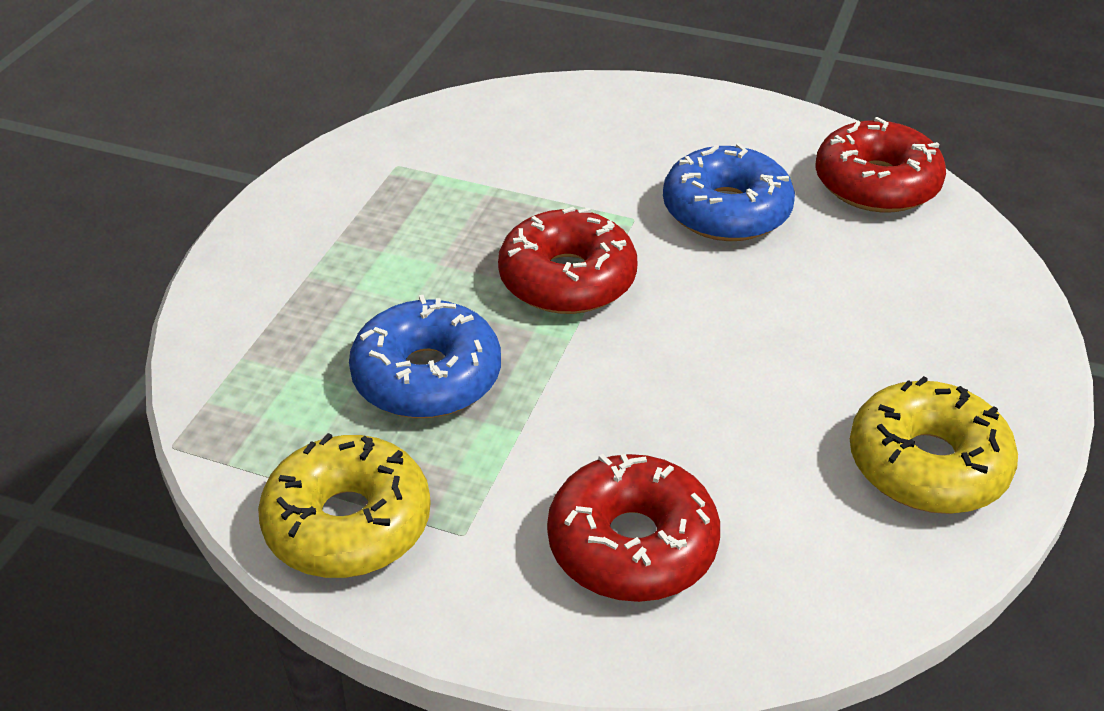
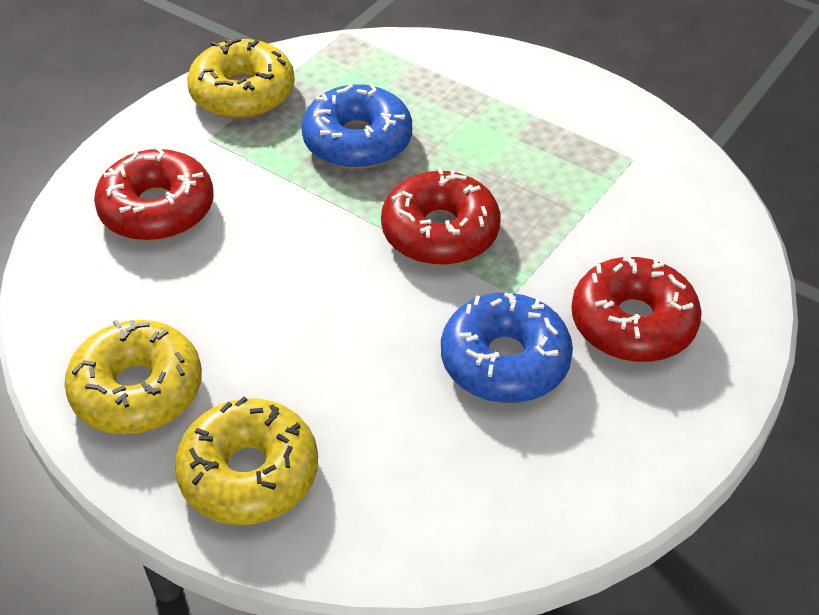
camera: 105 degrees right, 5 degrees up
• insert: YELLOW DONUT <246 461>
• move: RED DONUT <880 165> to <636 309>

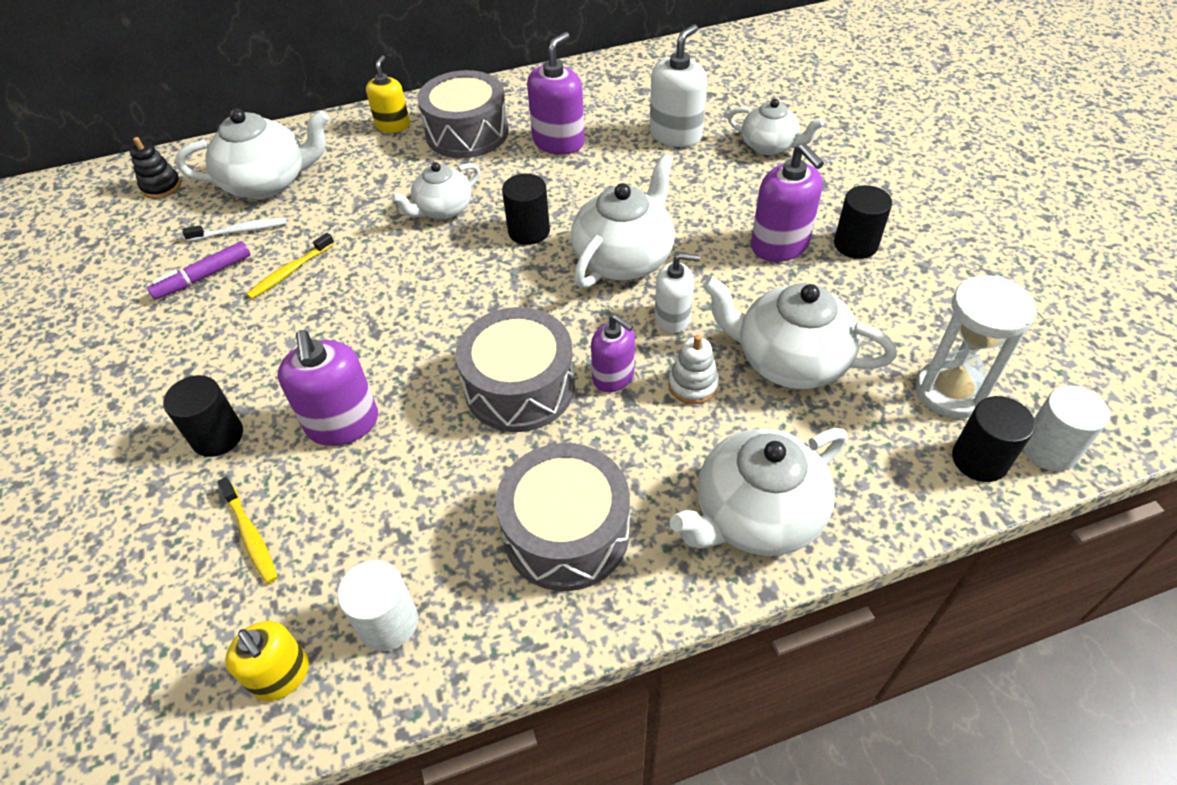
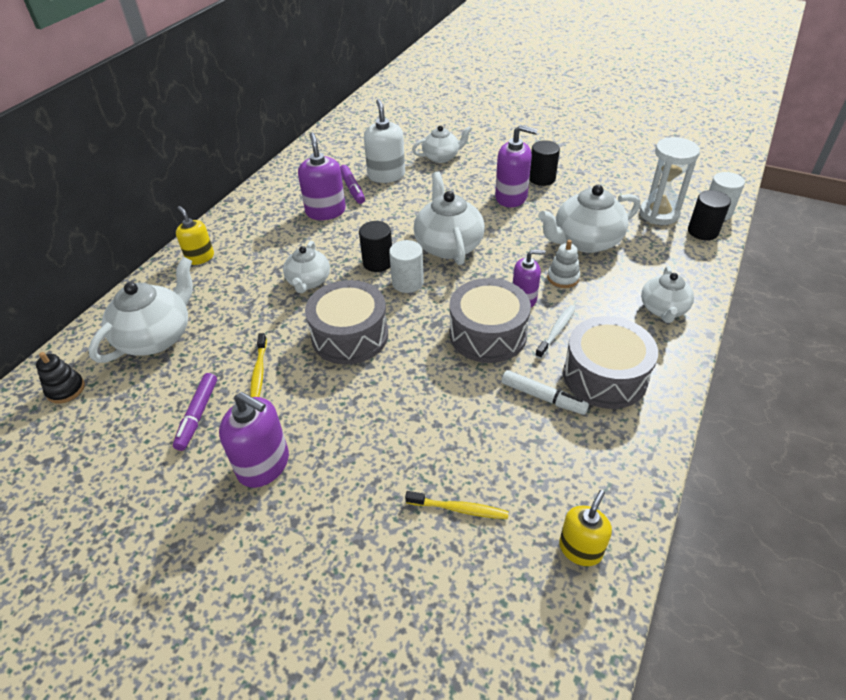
camera: 45 degrees left, 5 degrees down
• move: PURPLE SOAP DISPENSER <328 388> to <254 440>
• move: GREY DRUM <463 114> to <346 322>
• insert: PURPLE MARKER <352 184>
• move: WHITE CYLINDER <377 605> to <406 266>
• insert: WHITE MARKER <545 392>
• move: WHITE TOOTHBRUSH <234 229> to <555 332>
• rotate: YELLOW SOAP DISPENSER <267 661> = <585 528> 60 degrees counterclockwise
• resize: WHITE TEAPOT <758 492> = <667 294> x0.63
• delete: BLACK CYLINDER <203 416>
• delete: WHITE SOAP DISPENSER <677 293>

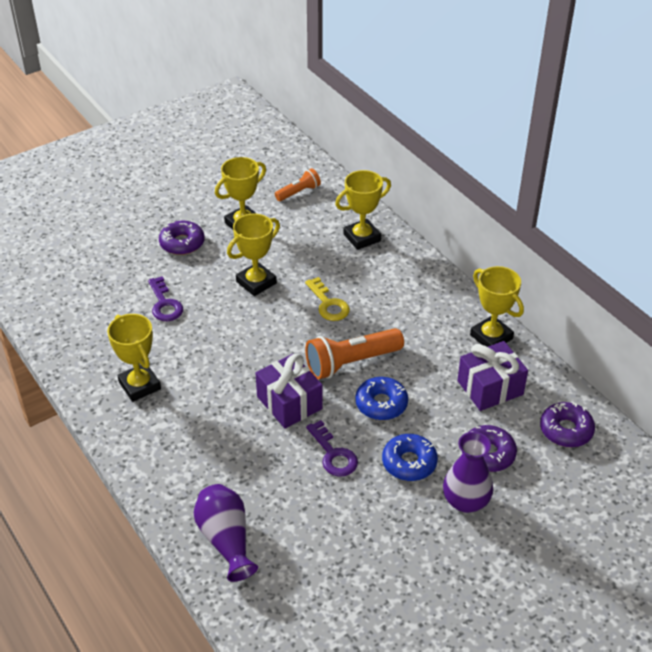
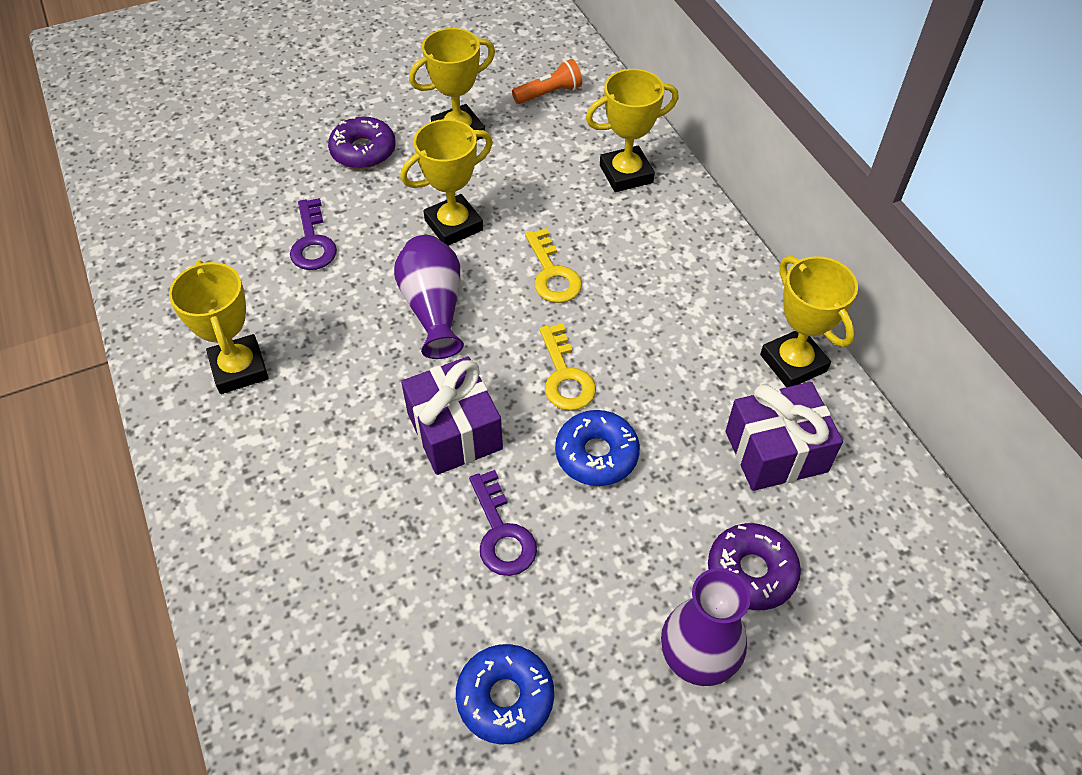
camera: 10 degrees right, 10 degrees up
• move: PURPLE VASE <226 533> to <429 297>
• move: BLUE DONUT <410 457> to <505 694>
• replace: ORANGE FLASHLIGHT <354 353> to YELLOW KEY <567 367>
• delete: PURPLE DONUT <567 424>

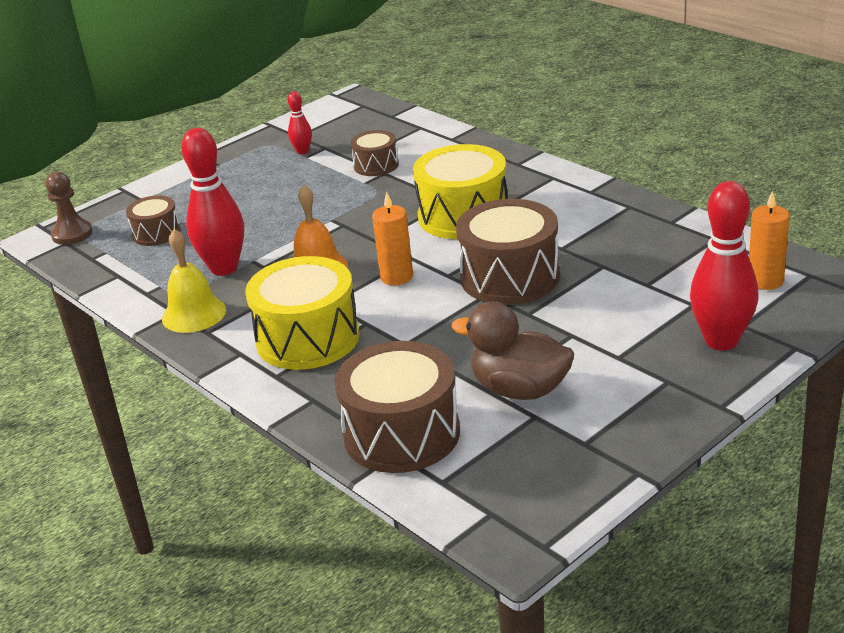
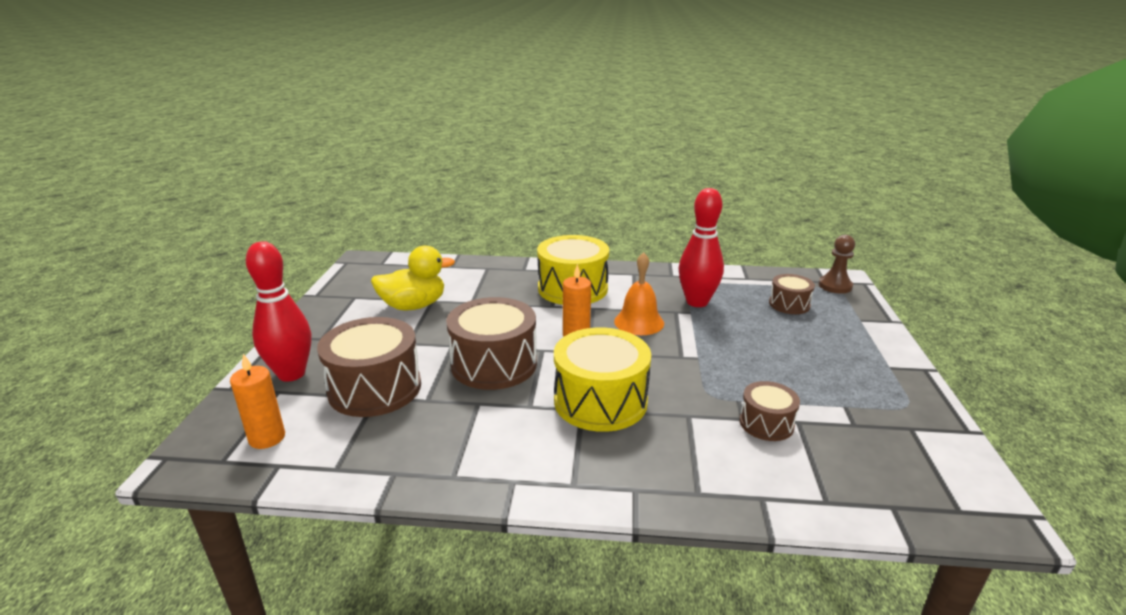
camera: 135 degrees right, 5 degrees down
• move: BROWN DRUM <397 407> to <369 367>
• recolor: BROWN DUCK <512 351> to YELLOW DUCK <413 277>
• delete: YELLOW BELL <194 281>
• delete: RED BOWLING PIN <300 122>

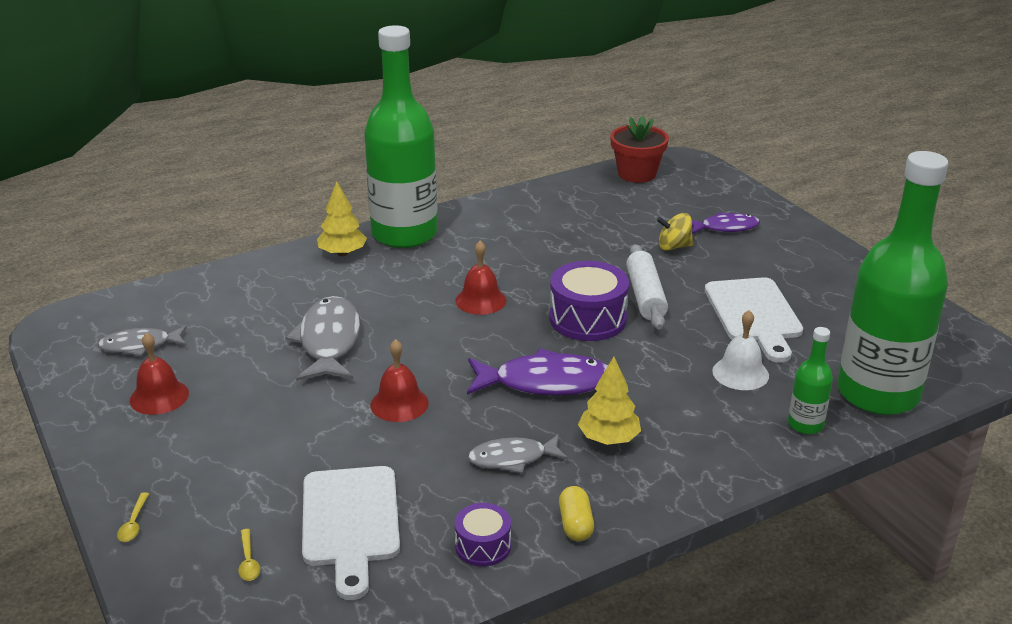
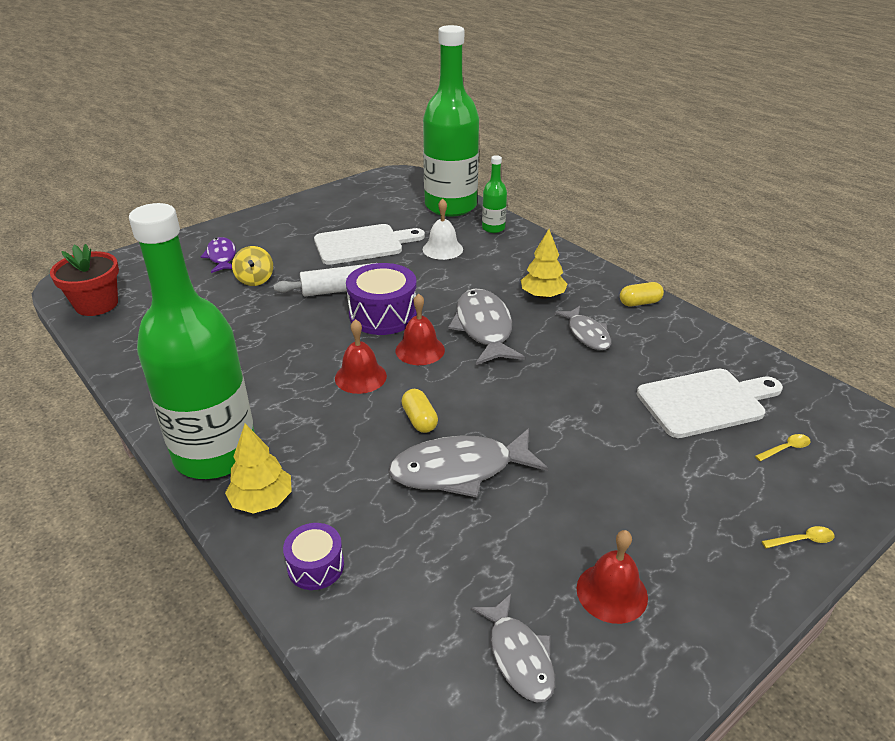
camera: 100 degrees left, 5 degrees up
• move: PURPLE DRUM <483 535> to <313 556>
• move: RED BELL <400 380> to <420 329>
• insert: YELLOW CAPSULE <420 411>
• recolor: PURPLE FISH <537 371> to GREY FISH <486 327>

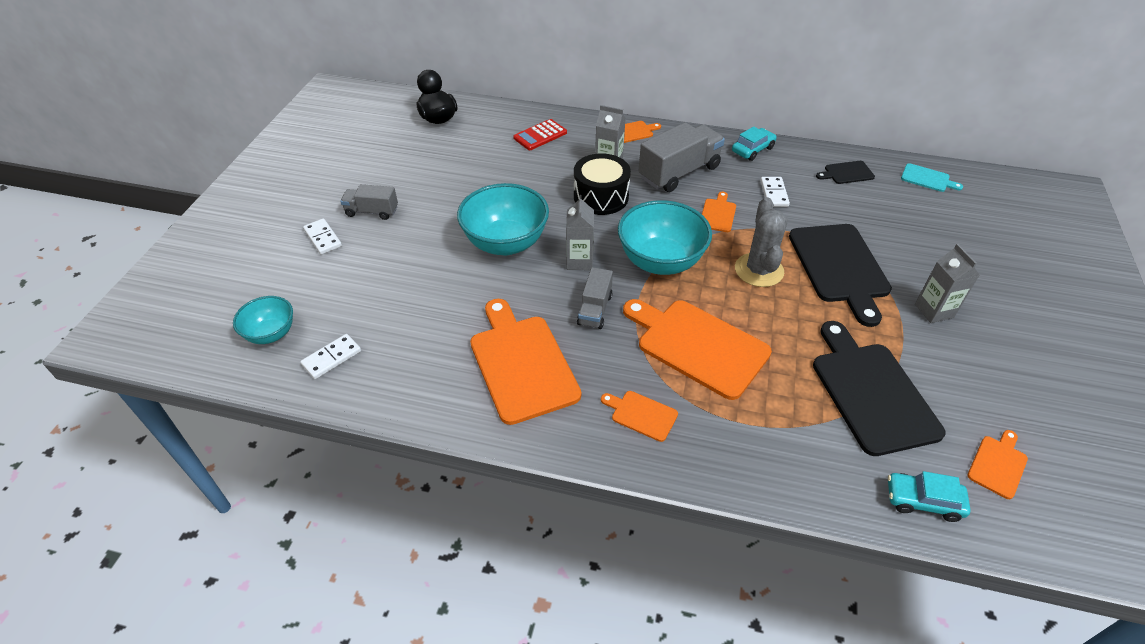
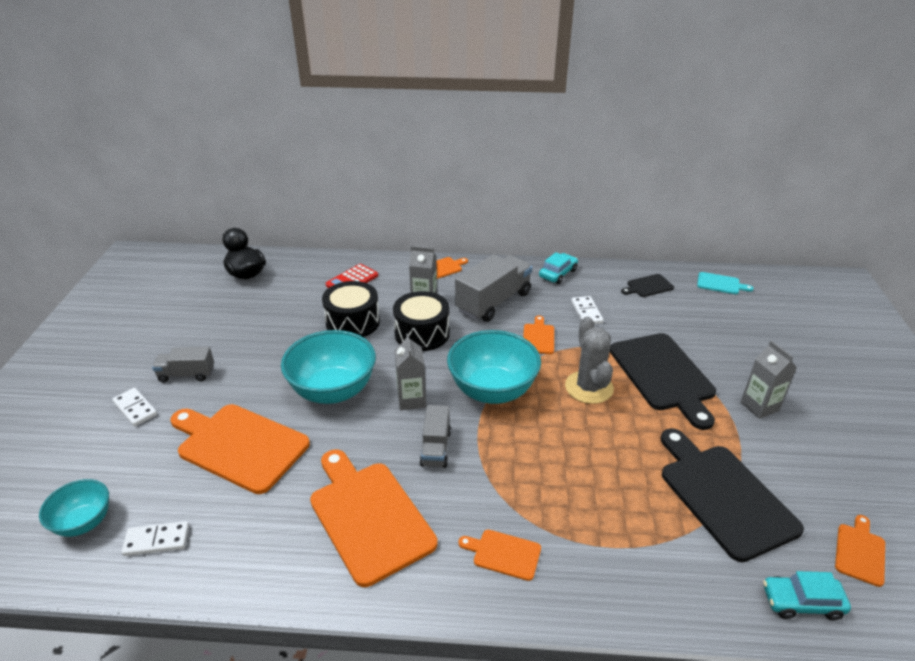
camera: 10 degrees left, 10 degrees down
• rotate: WHITE DOMINO <330 356> = <155 538> 45 degrees clockwise
• move: ORANGE CUTTING BOARD <697 349> to <240 449>
• insert: BLACK DRUM <351 309>

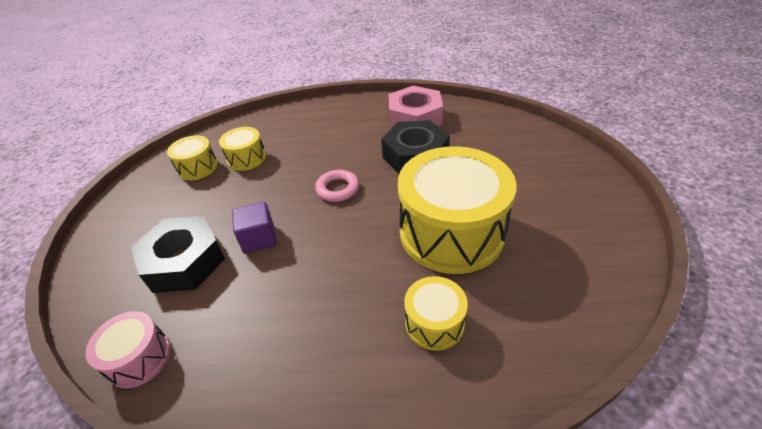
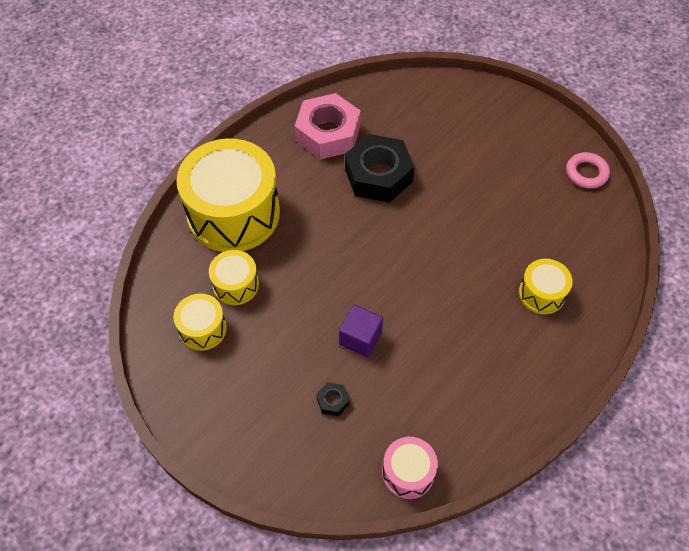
camera: 50 degrees left, 15 degrees up
• move: YELLOW DRUM <457 210> to <228 195>
• resize: BLACK NUT <178 254> = <333 399> x0.41
• move: PINK RING <337 186> to <588 170>

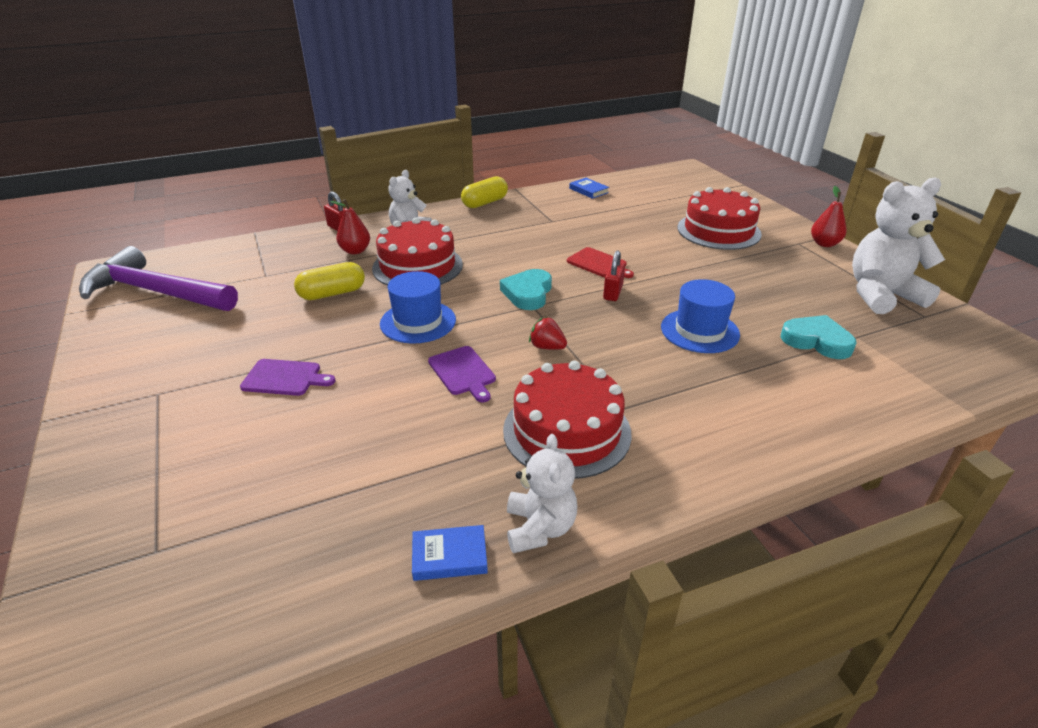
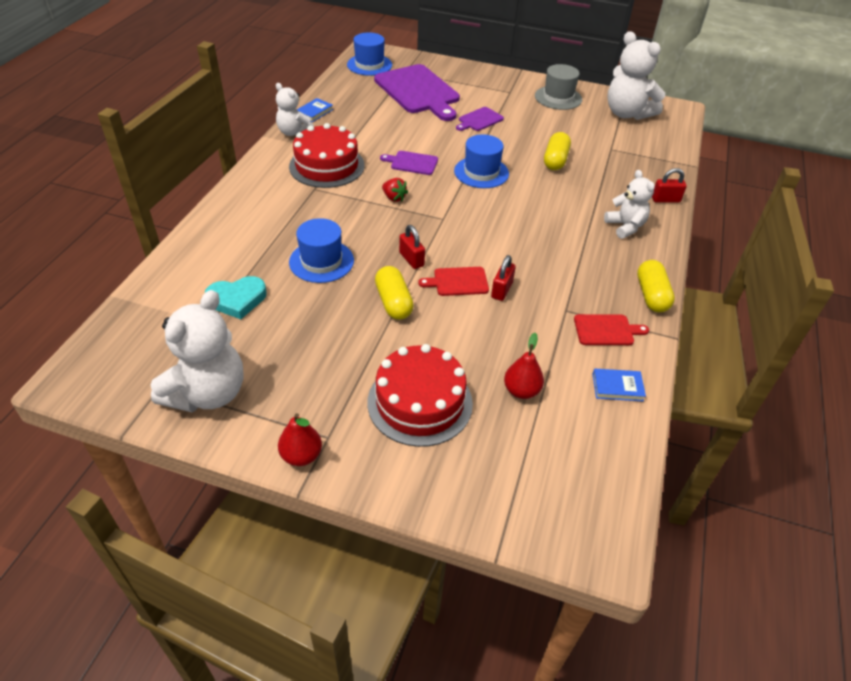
camera: 130 degrees right, 10 degrees up
• insert: BLUE HAT <369 54>
• insert: PURPLE CUTTING BOARD <417 92>
• insert: YELLOW CAPSULE <394 293>
• rotate: RED STRAWBERRY <548 333> = <395 190> 60 degrees clockwise
• insert: RED PADLOCK <503 278>
• move: RED PEAR <350 226> to <524 366>
• insert: GREY HAT <558 87>
• insert: RED CUTTING BOARD <611 329>
• replace: PURPLE HAMMER <158 278> to WHITE TEDDY BEAR <636 75>
• delete: RED CAKE <417 251>
• delete: TURQUOISE HEART <526 289>

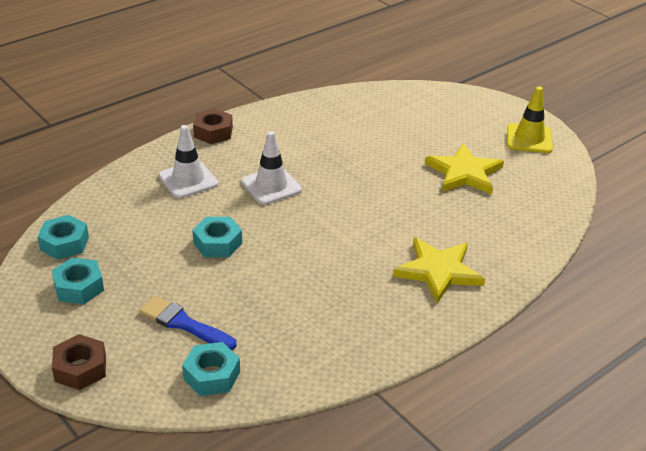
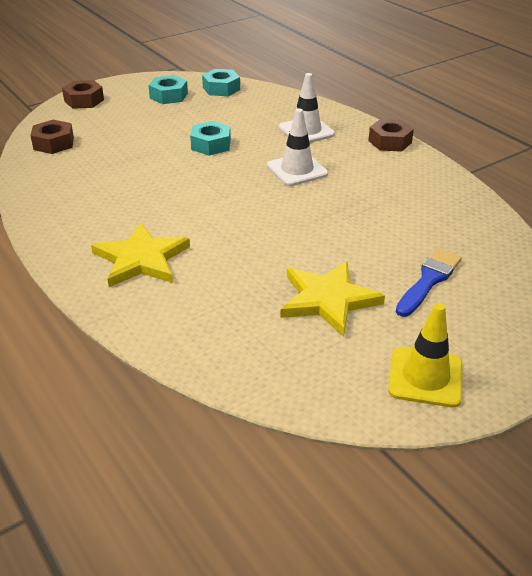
camera: 95 degrees right, 0 degrees up
• recolor: TURQUOISE NUT <211 369> to BROWN NUT <52 137>
• move: BLUE BRUSH <188 323> to <429 282>

